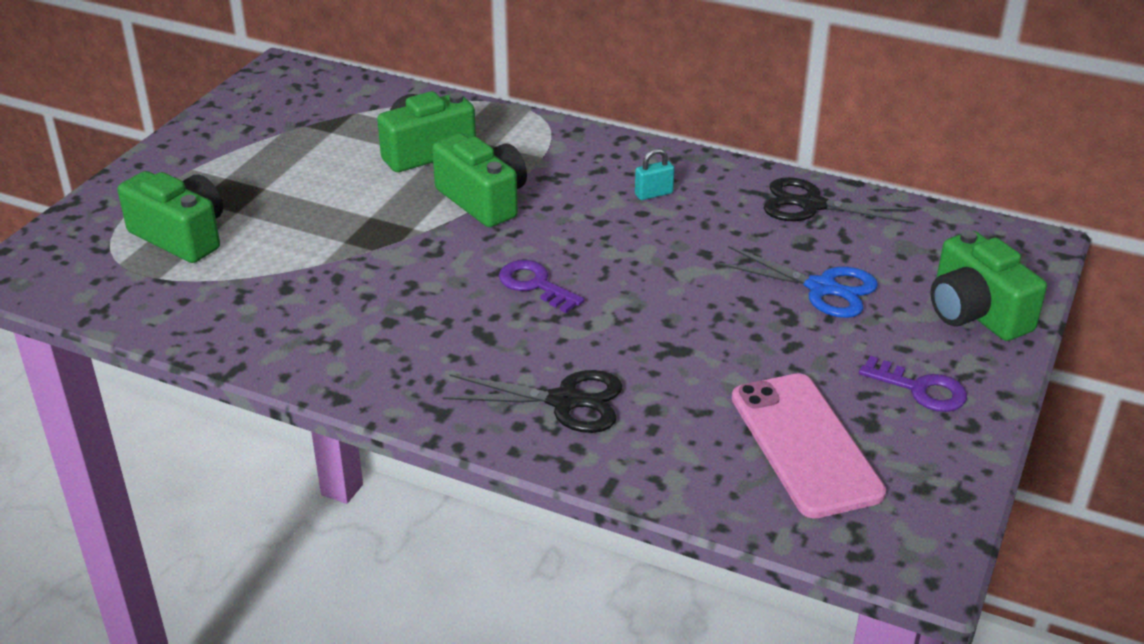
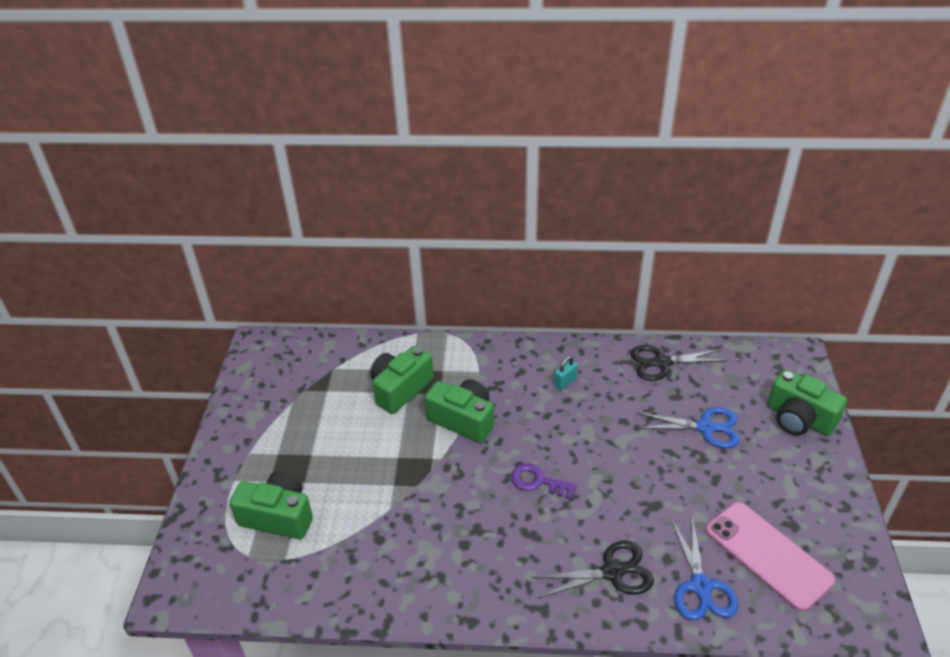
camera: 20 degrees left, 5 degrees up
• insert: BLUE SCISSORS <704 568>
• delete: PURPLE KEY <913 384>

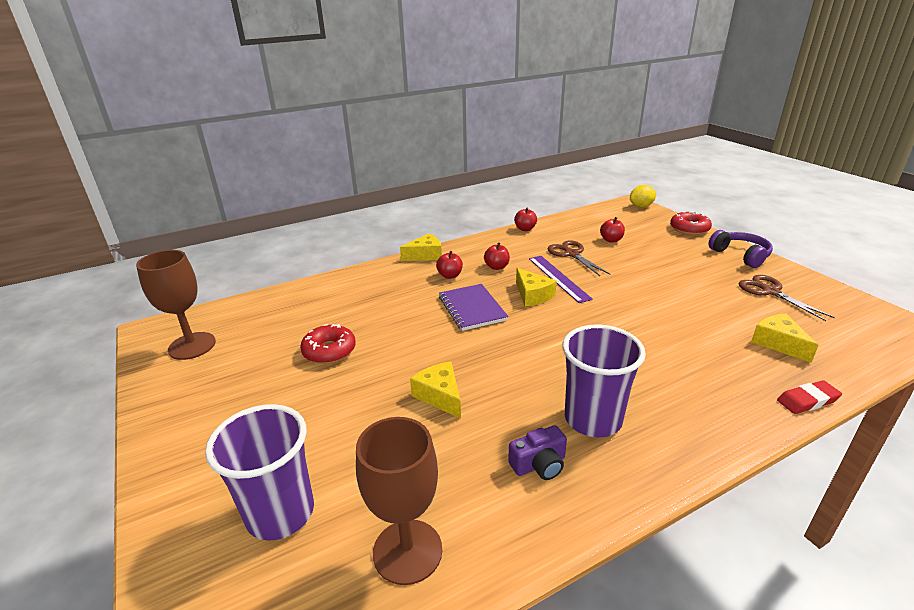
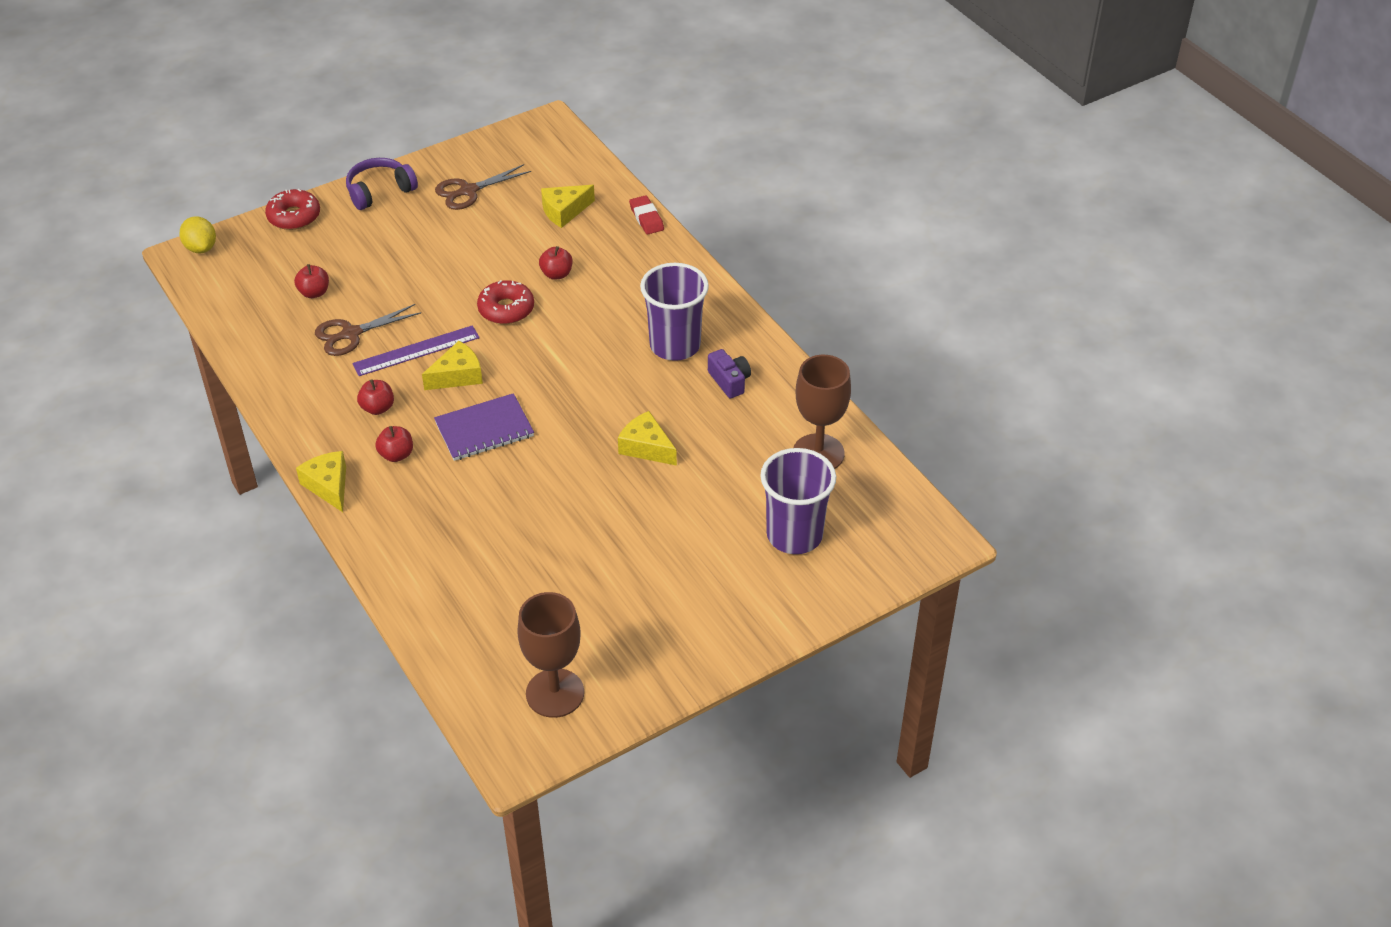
camera: 95 degrees left, 15 degrees up
• move: RED DONUT <328 344> to <505 302>
• move: RED APPLE <525 219> to <555 263>
• rotate: YELLOW CHEESE <435 390> = <647 438> 75 degrees clockwise

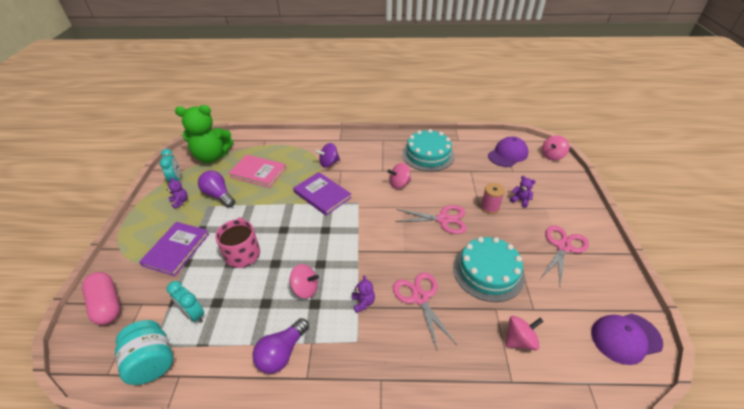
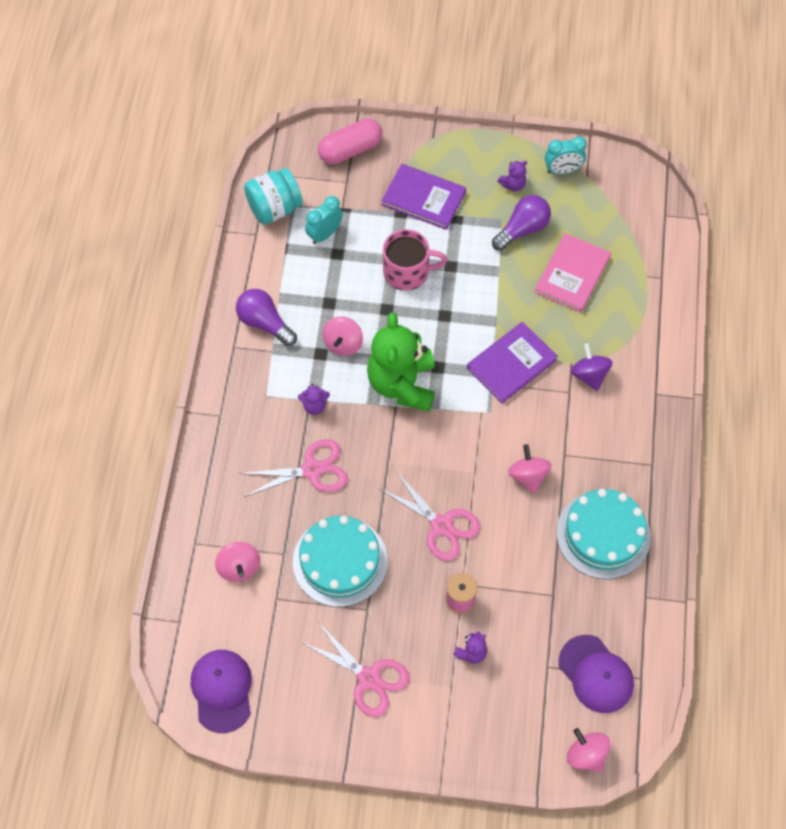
camera: 95 degrees right, 20 degrees up
• move: GREEN TEDDY BEAR <204 134> to <401 362>
• rotate: PINK SCISSORS <431 219> = <430 516> 60 degrees counterclockwise

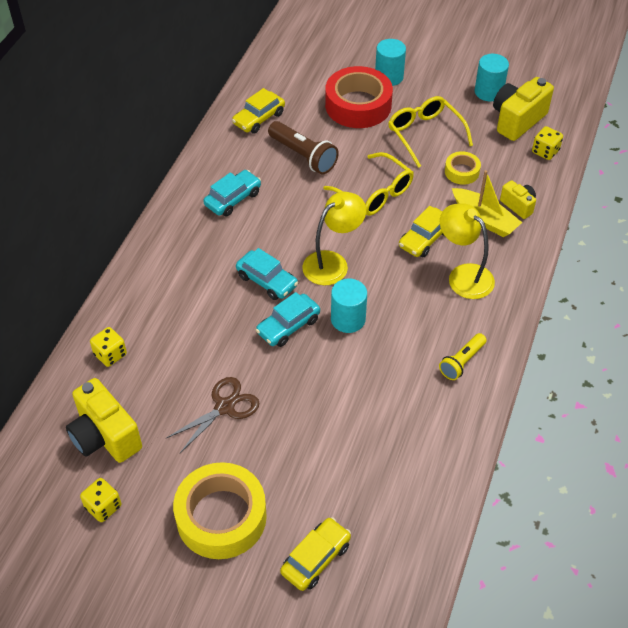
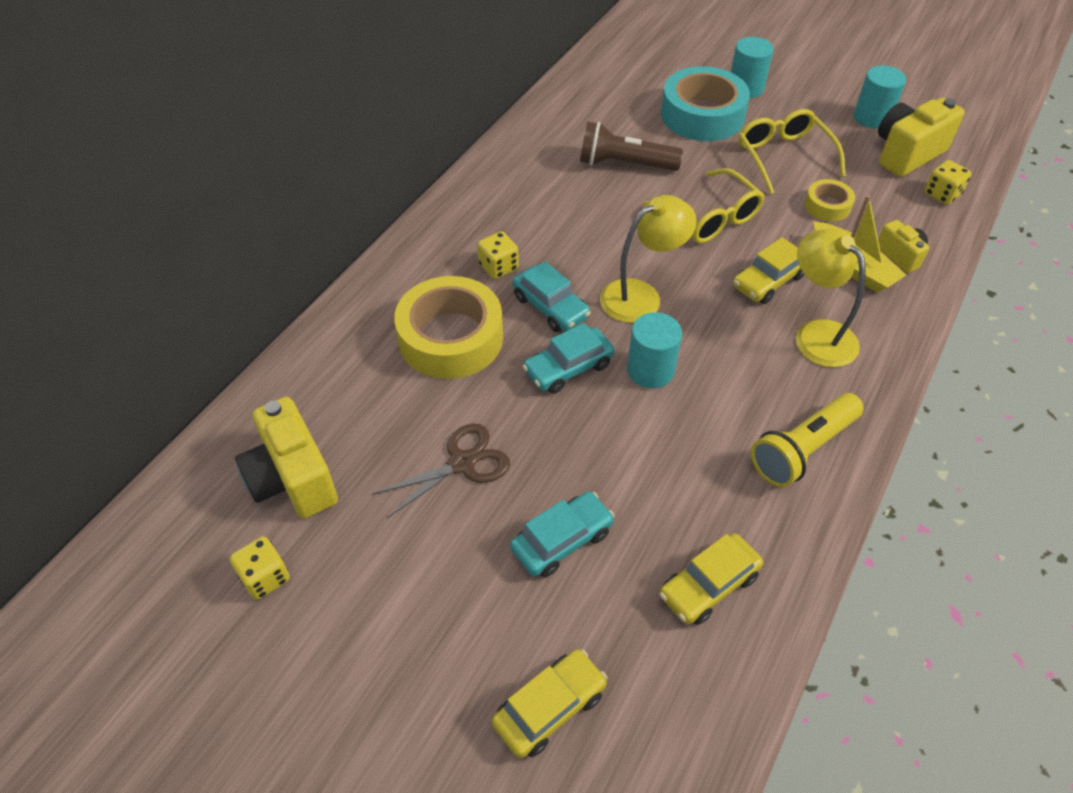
camera: 10 degrees right, 0 degrees up
• move: YELLOW TAPE <220 510> to <448 327>
• move: YELLOW DICE <108 347> to <498 255>
• move: TURQUOISE CAR <232 193> to <562 534>
• rotate: BROWN FLASHLIGHT <303 147> = <631 146> 135 degrees clockwise
• move: YELLOW CAR <258 111> to <711 579>
• recolor: RED TAPE <359 97> to TURQUOISE TAPE <705 103>
• resize: YELLOW FLASHLIGHT <463 356> = <807 440> x1.55

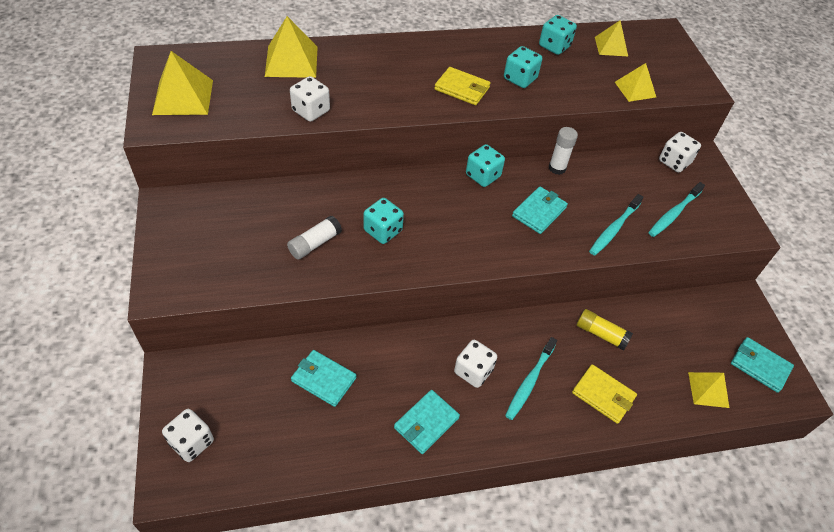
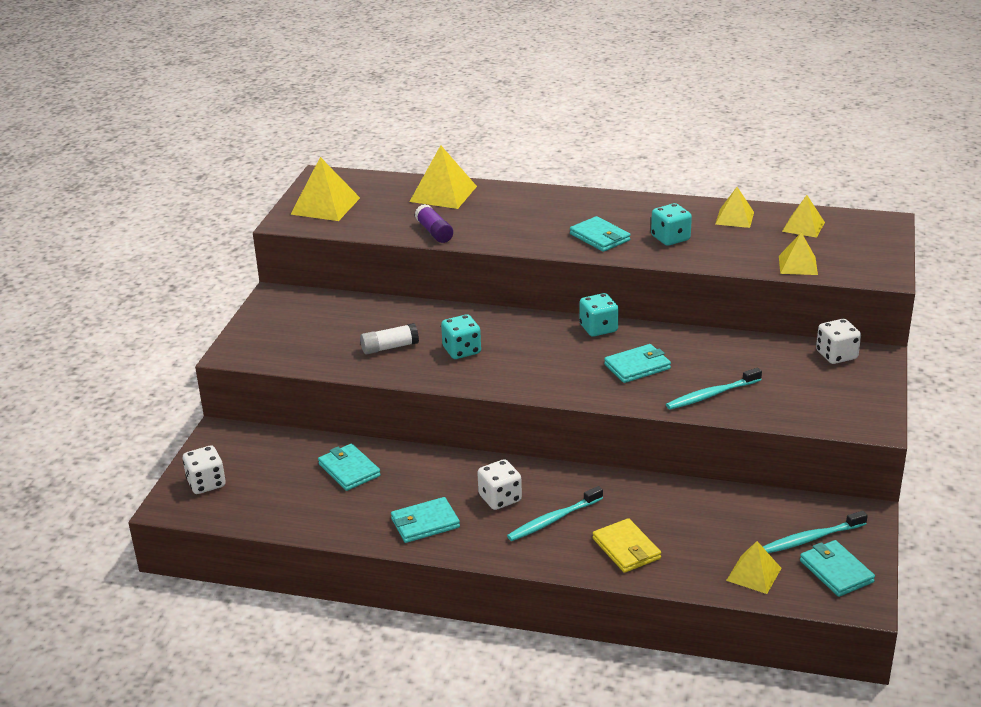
camera: 30 degrees right, 20 degrees down
• replace: WHITE DICE <310 99> to PURPLE GLUE STICK <434 223>
• recolor: YELLOW WALLET <462 86> to TURQUOISE WALLET <600 234>
• replace: TURQUOISE DICE <558 35> to YELLOW PYRAMID <734 207>
• move: TURQUOISE TOOTHBRUSH <676 209> to <815 532>
• delete: WHITE GLUE STICK <563 151>
• delete: YELLOW GLUE STICK <605 329>

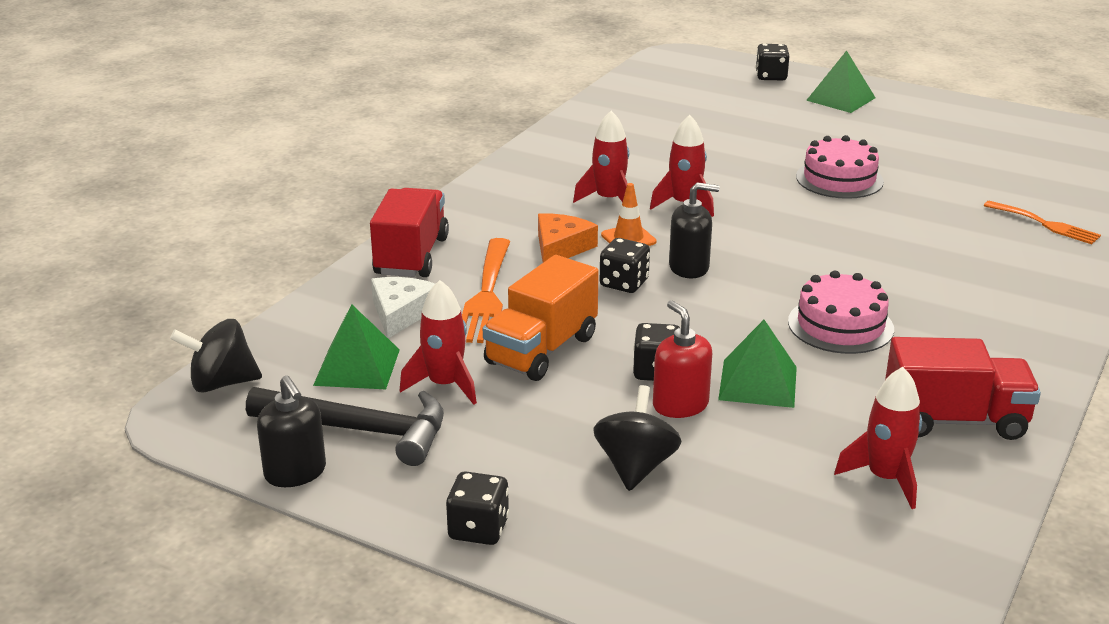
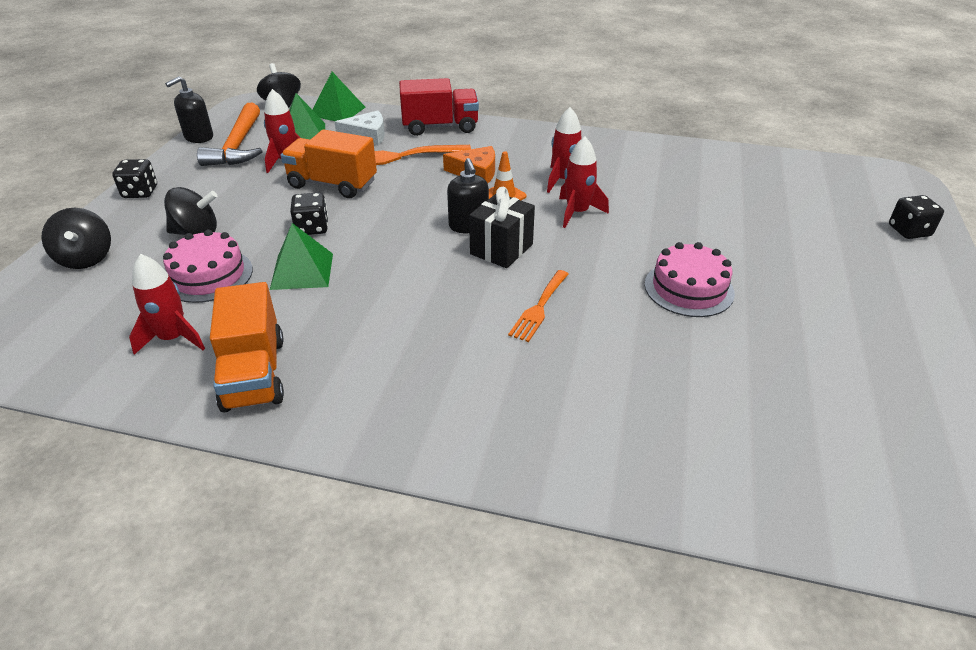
camera: 75 degrees right, 10 degrees up
• insert: BLACK SPINNING TOP <76 238>
• move: PINK CAKE <841 312> to <208 266>
• recolor: BLACK HAMMER <345 426> to ORANGE HAMMER <230 134>
• recolor: RED TRUCK <963 388> to ORANGE TRUCK <247 347>
• move: GREEN PYRAMID <841 81> to <339 96>
• insert: BLACK GIFT <502 227>
• move: ORANGE FORK <1042 222> to <538 306>
• delete: BLACK DICE <625 265>
• delete: RED SOAP DISPENSER <682 359>

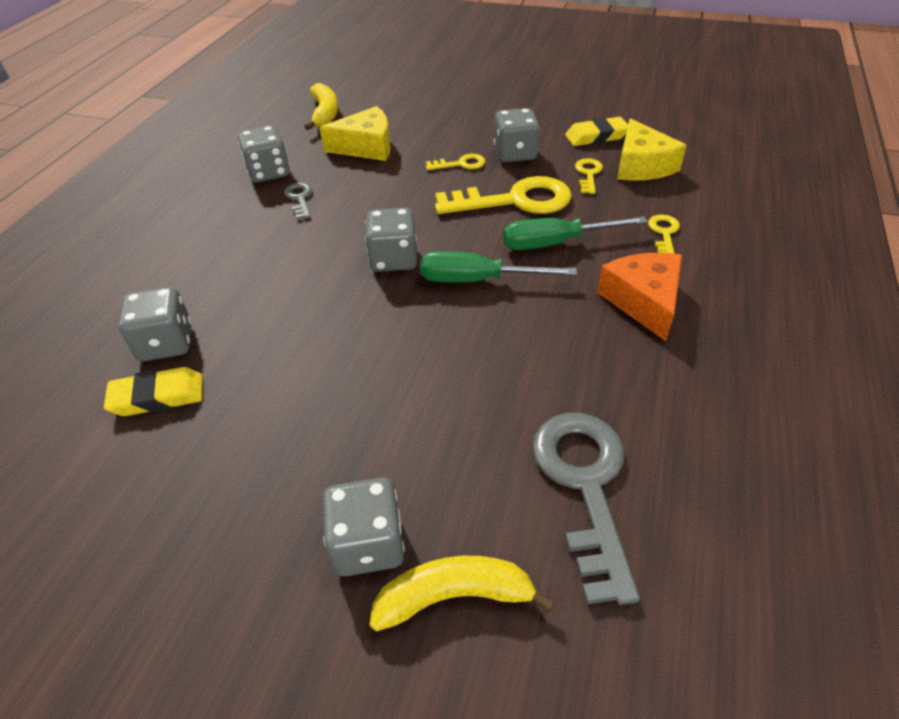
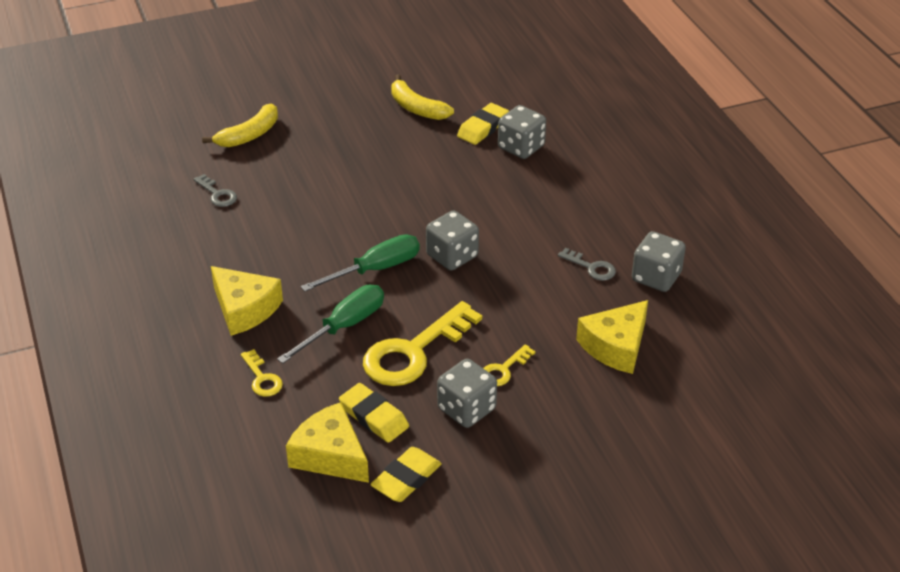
camera: 140 degrees right, 5 degrees down
• resize: GREY KEY <586 509> = <215 190> x0.47
• recolor: ORANGE CHEESE <639 297> to YELLOW CHEESE <247 301>
• replace: YELLOW KEY <589 176> to YELLOW ERASER <374 413>
• move: YELLOW BANANA <321 106> to <422 97>
• delete: GREY DICE <364 527>

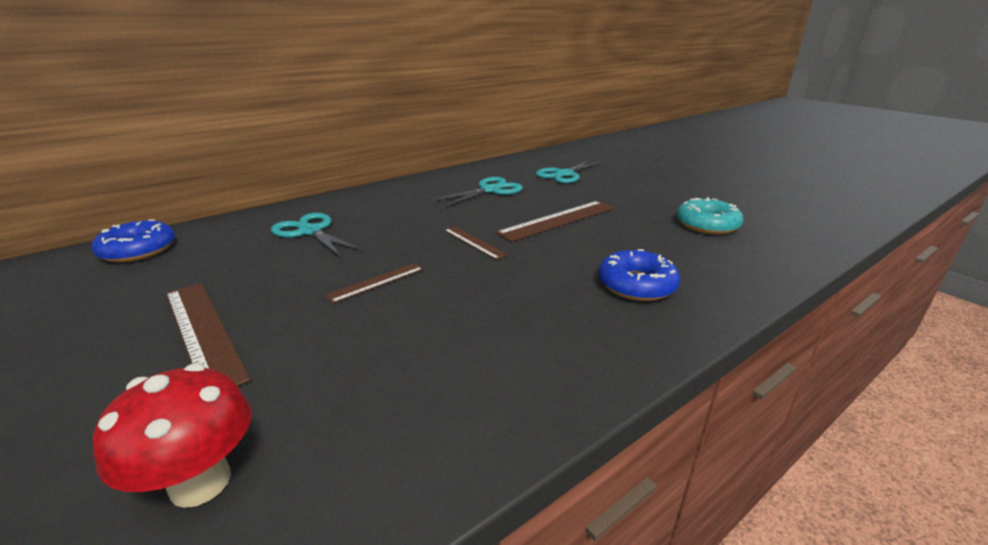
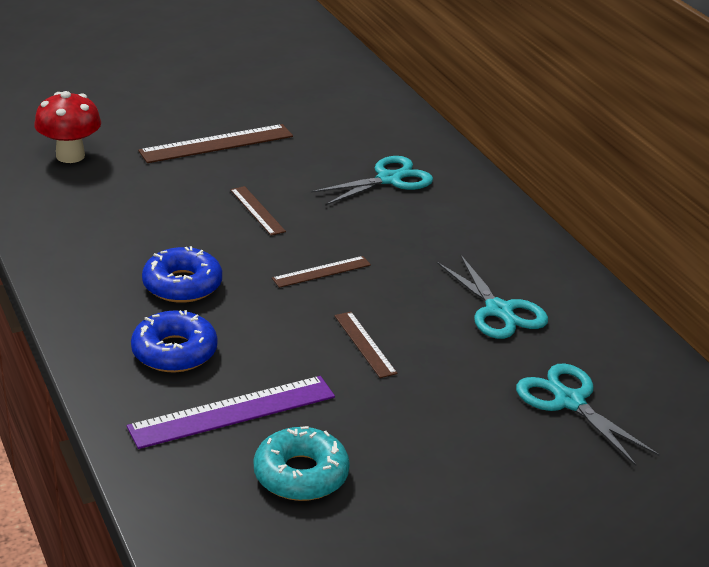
camera: 100 degrees right, 5 degrees up
• insert: PURPLE RULER <231 412>
• move: BLUE DONUT <133 240> to <182 274>
• resize: BROWN RULER <555 221> = <365 345> x0.57

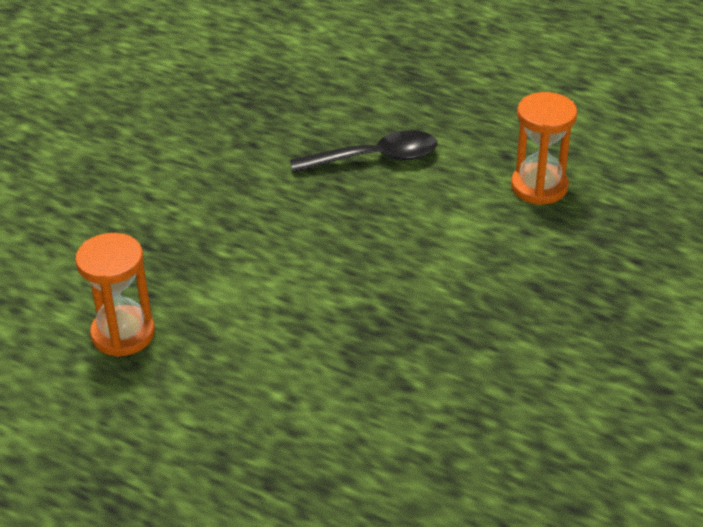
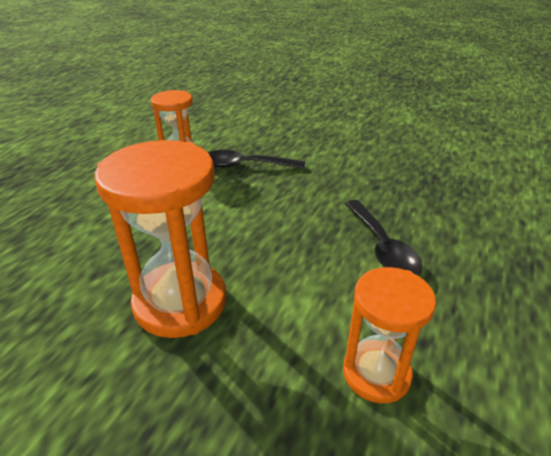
camera: 85 degrees right, 5 degrees down
• insert: ORANGE HOURGLASS <160 239>
• insert: BLACK SPOON <256 159>

